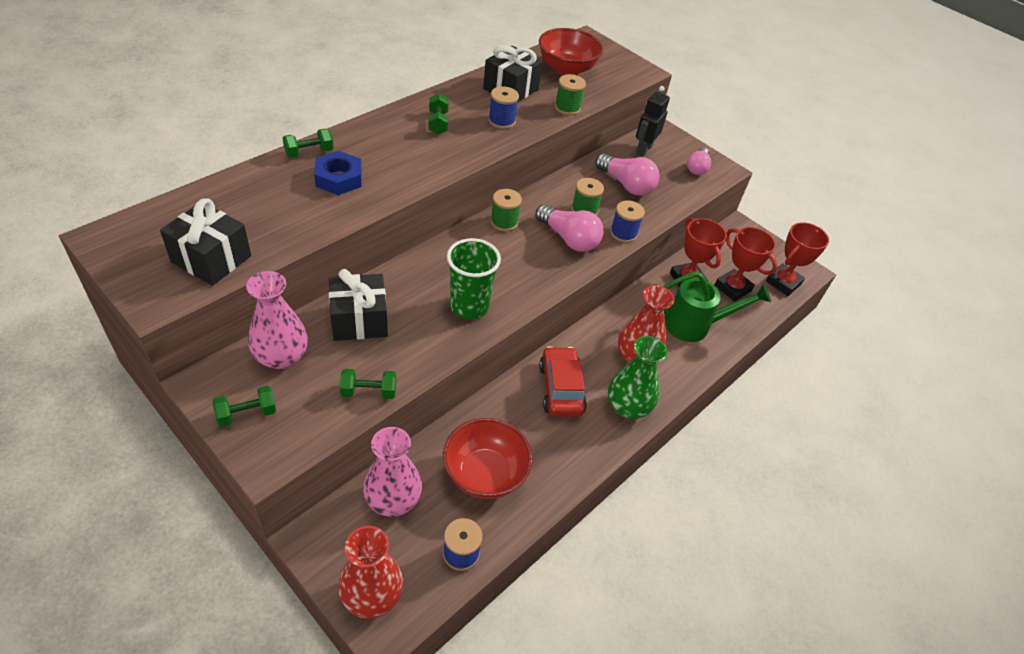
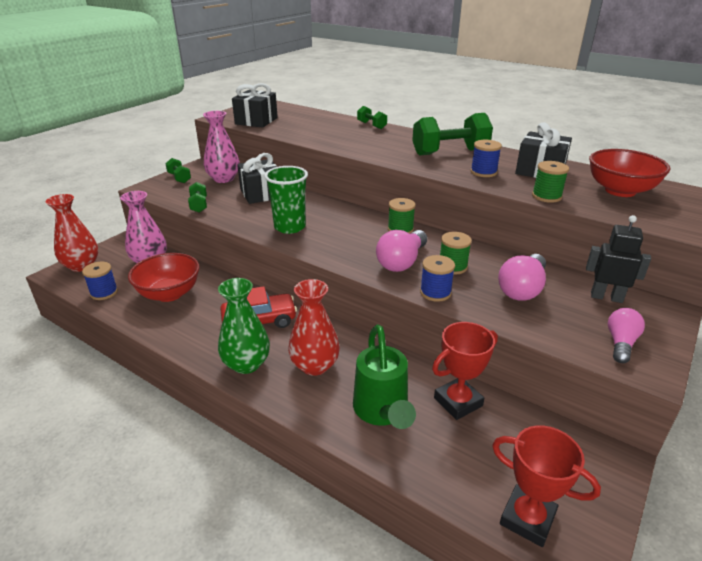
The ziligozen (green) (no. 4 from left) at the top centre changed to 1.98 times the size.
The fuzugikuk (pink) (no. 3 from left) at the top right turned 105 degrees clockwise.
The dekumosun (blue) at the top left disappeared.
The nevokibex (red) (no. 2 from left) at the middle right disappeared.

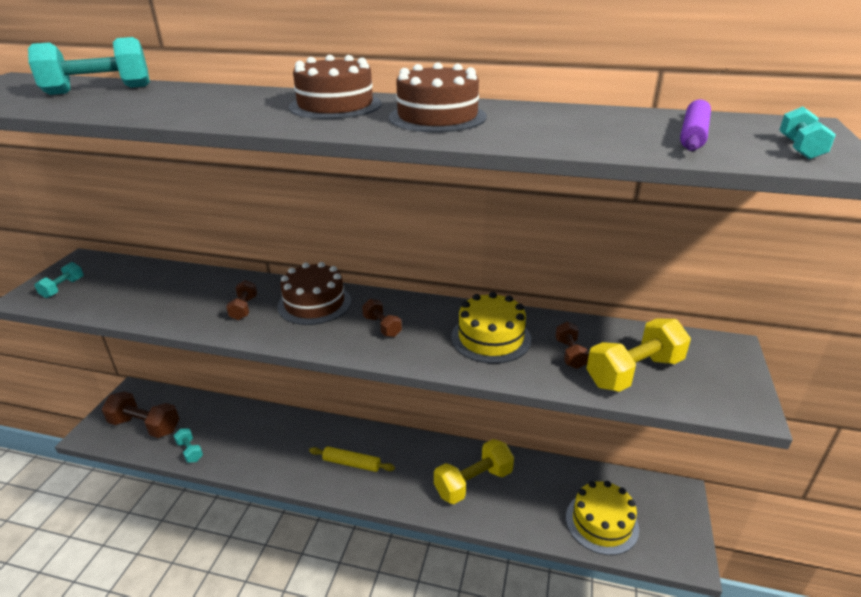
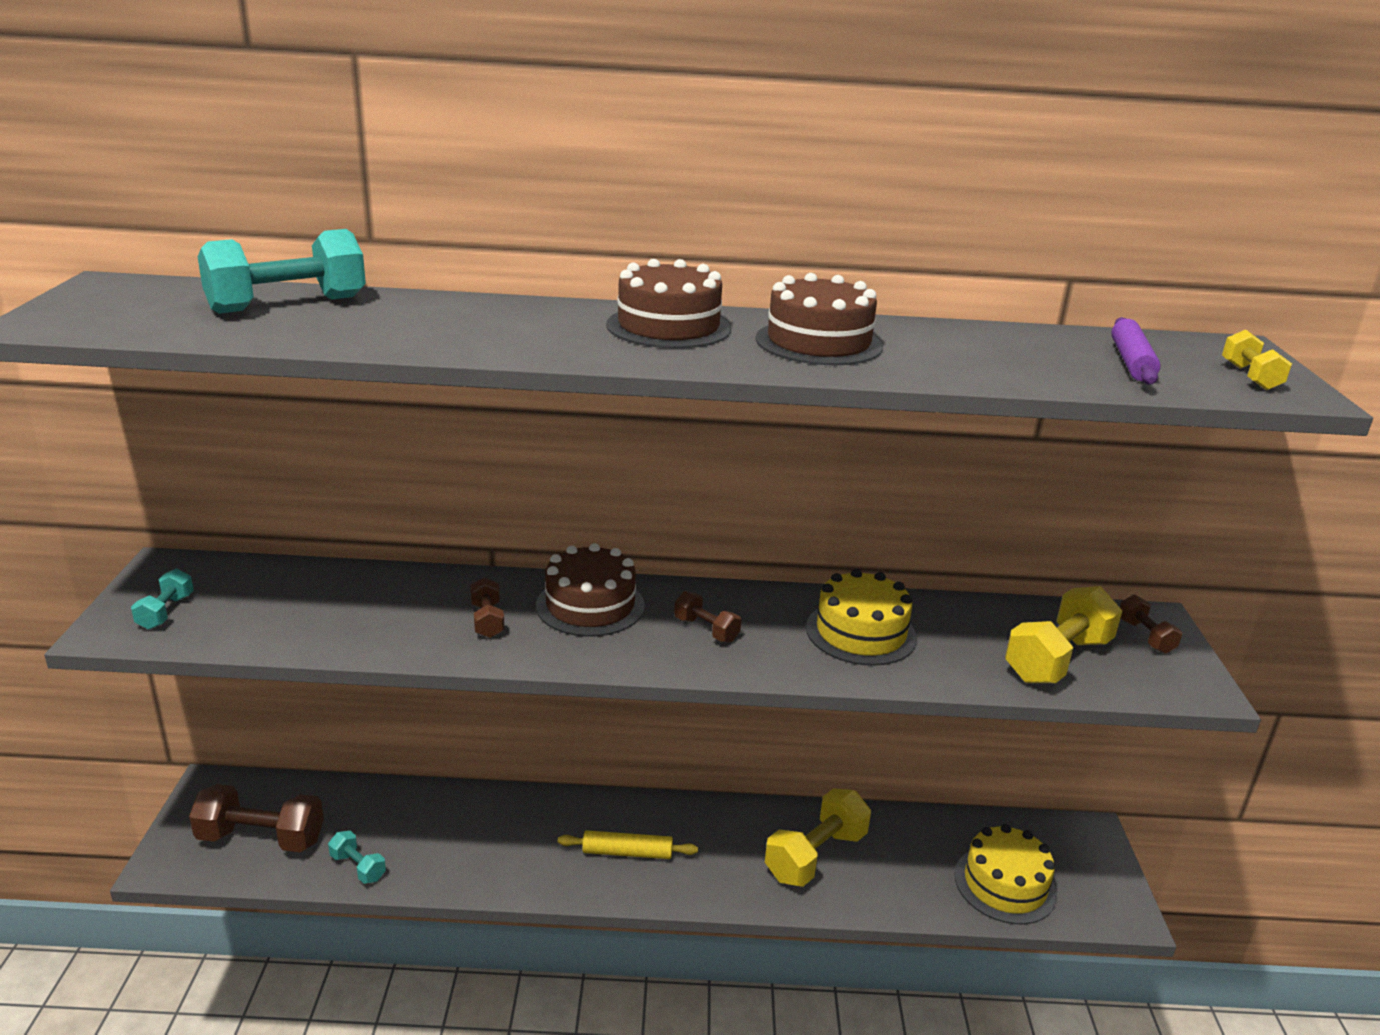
The ziligozen (brown) (no. 4 from left) moved from the centre to the middle right.
The ziligozen (turquoise) (no. 4 from left) at the top right became the ziligozen (yellow) (no. 3 from left) at the middle right.

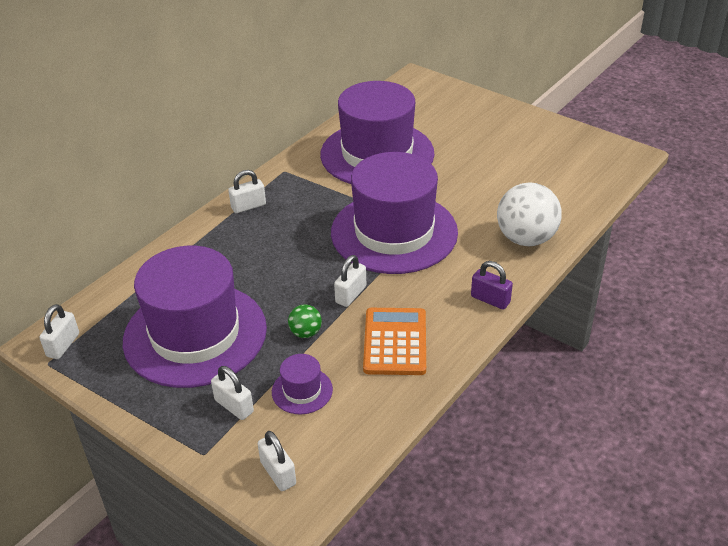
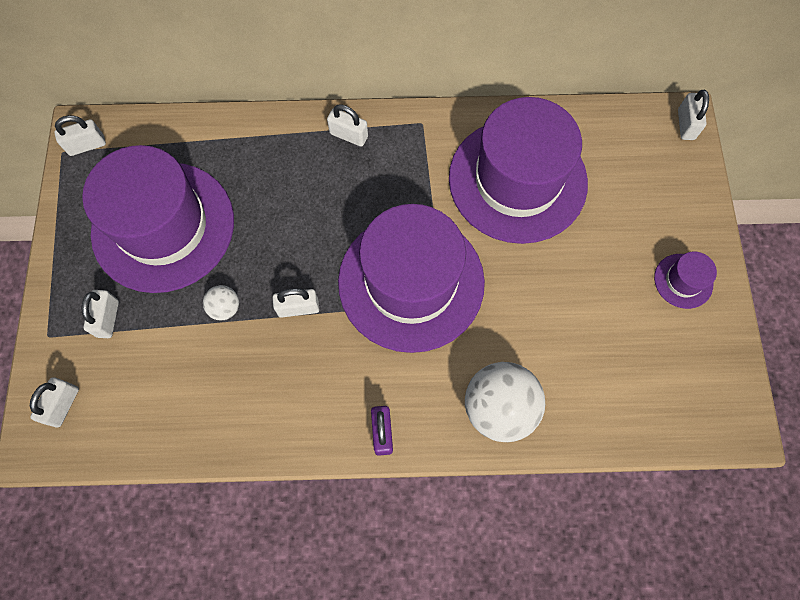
The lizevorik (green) at the centre became the lizevorik (white) (no. 1 from left) at the middle left.
The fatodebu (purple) (no. 2 from left in the first image) moved from the bottom centre to the middle right.
The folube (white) (no. 6 from left) at the top right appeared.
The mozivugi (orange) at the centre disappeared.

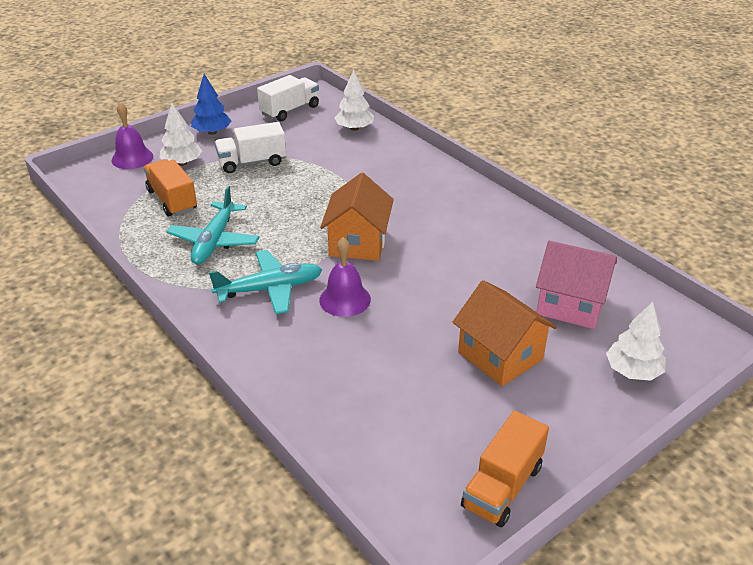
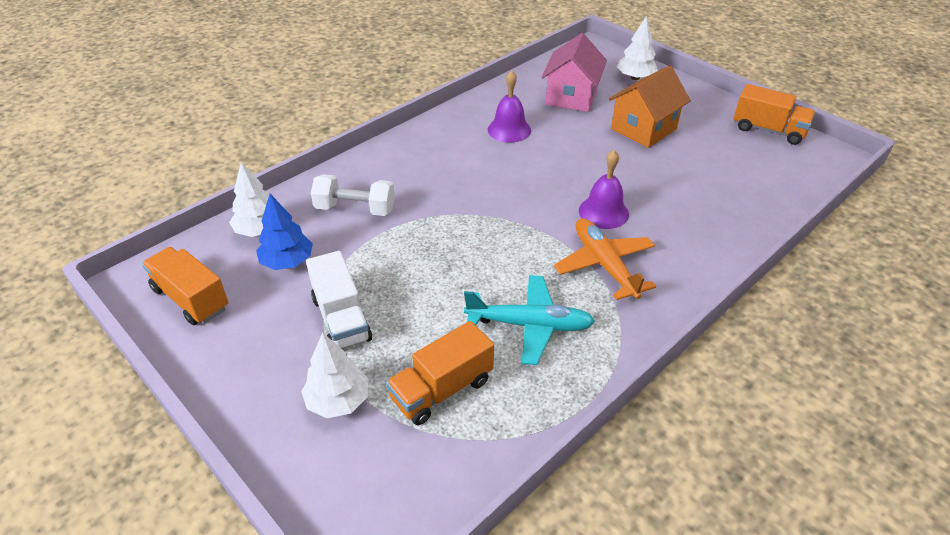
The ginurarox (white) (no. 2 from left) at the top centre became the ginurarox (orange) (no. 1 from left) at the middle left.
The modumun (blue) moved from the top left to the middle left.
The ziligozen (white) at the centre appeared.
The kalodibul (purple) (no. 1 from left) moved from the top left to the top centre.
The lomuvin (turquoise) (no. 2 from left) at the centre became the lomuvin (orange) at the centre.
The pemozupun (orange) (no. 1 from left) at the centre disappeared.

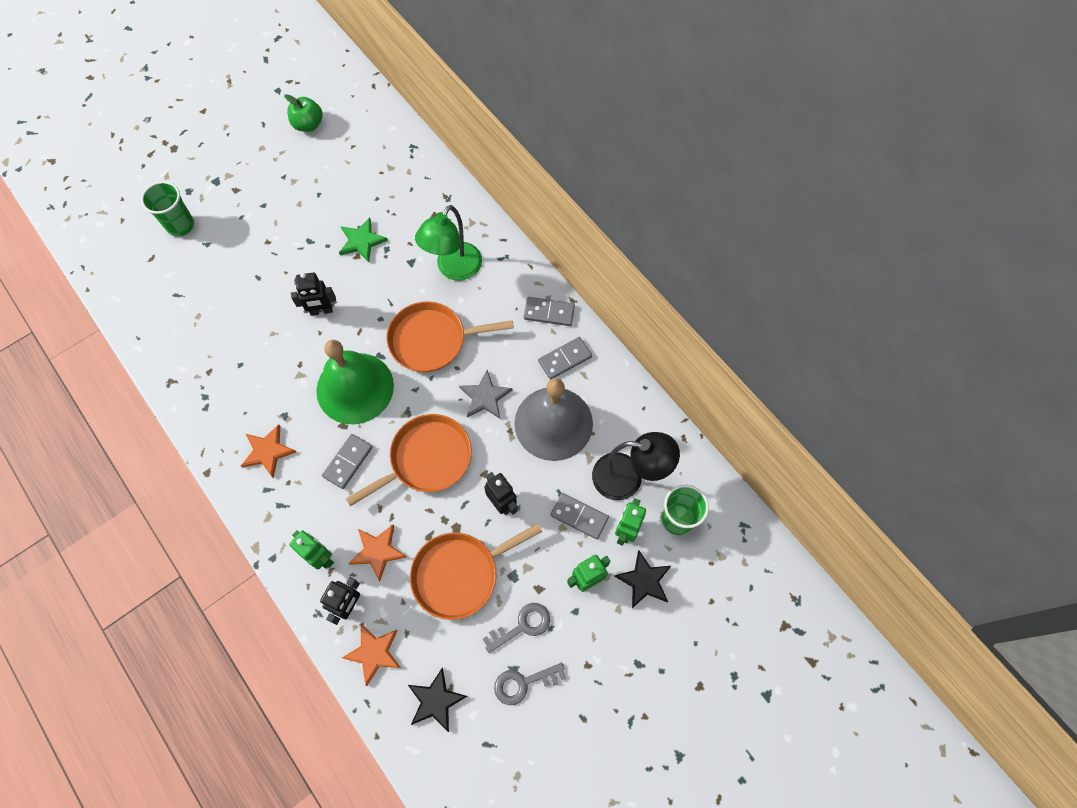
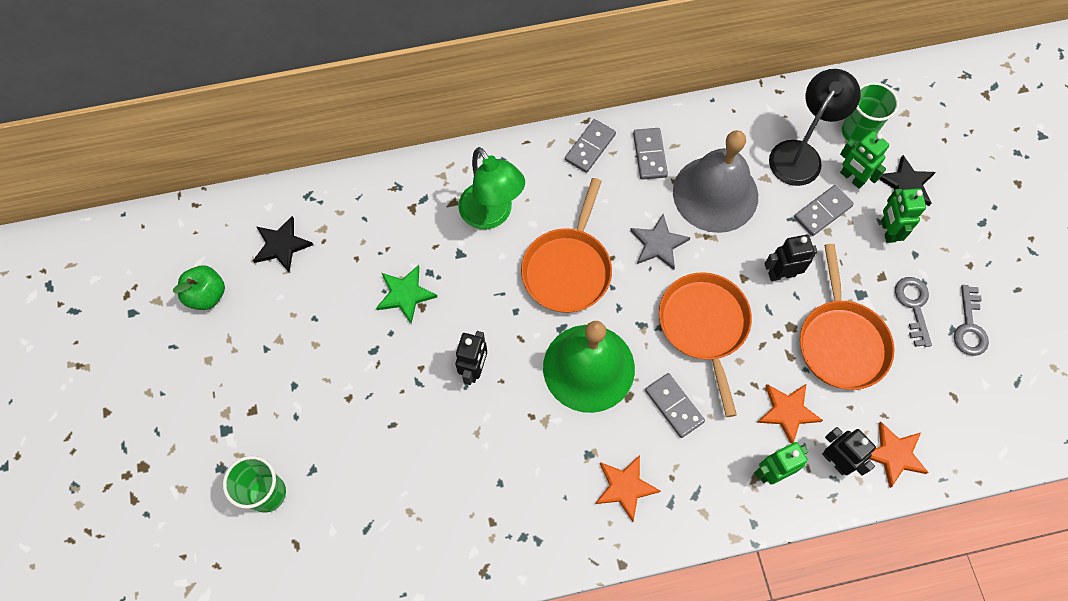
The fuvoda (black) (no. 1 from left) moved from the bottom centre to the middle left.

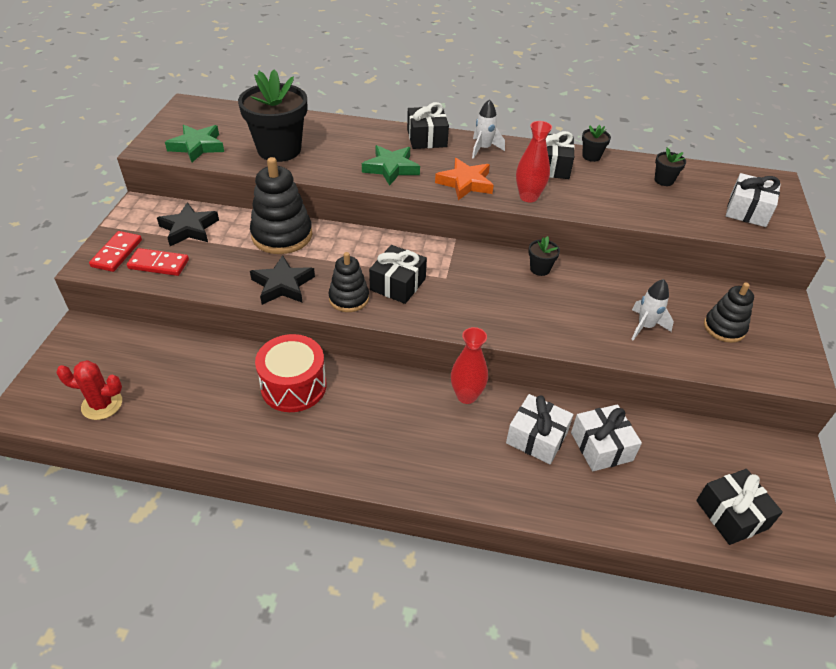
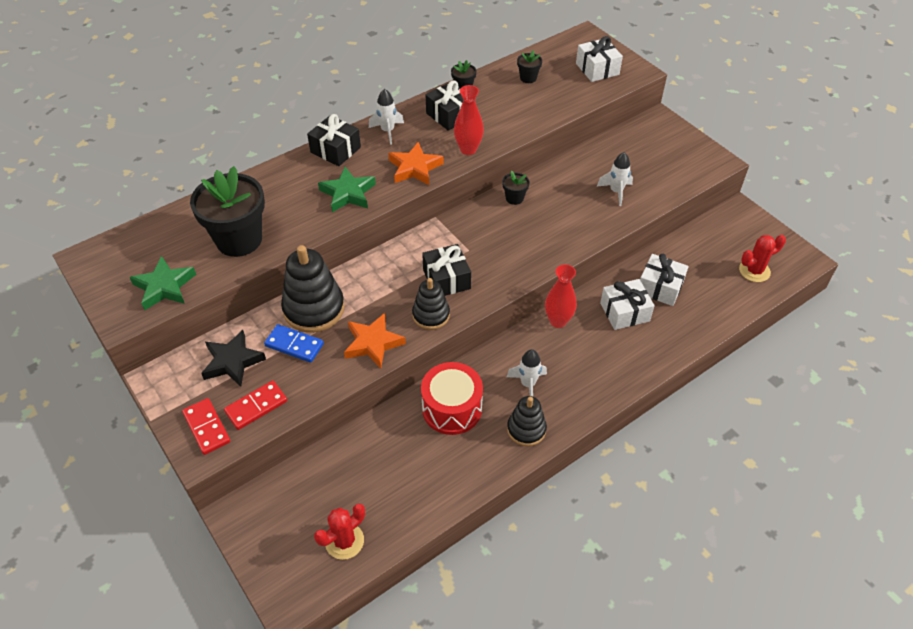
The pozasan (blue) at the middle left appeared.
The fuvoda (black) (no. 2 from left) at the centre became the fuvoda (orange) (no. 1 from left) at the centre.
The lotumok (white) (no. 2 from left) at the centre appeared.
The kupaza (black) (no. 3 from left) moved from the middle right to the bottom centre.
The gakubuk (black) (no. 4 from left) at the bottom right was replaced by the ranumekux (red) (no. 2 from left) at the middle right.

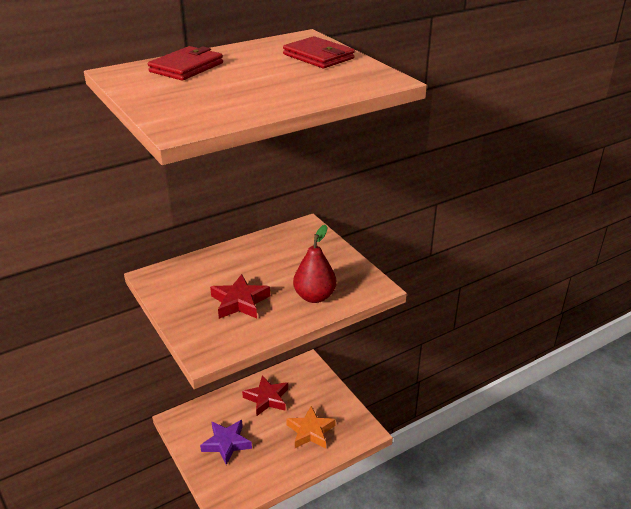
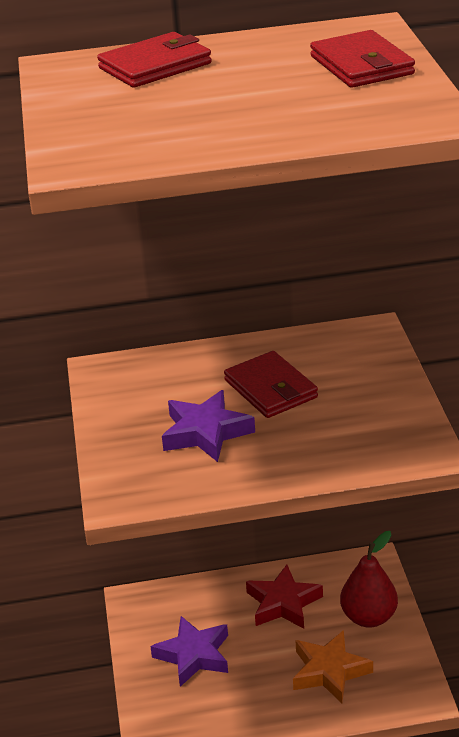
The fuvoda (red) (no. 1 from left) at the centre became the fuvoda (purple) (no. 2 from left) at the centre.
The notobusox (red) (no. 2 from left) at the centre appeared.
The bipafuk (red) moved from the centre to the bottom right.

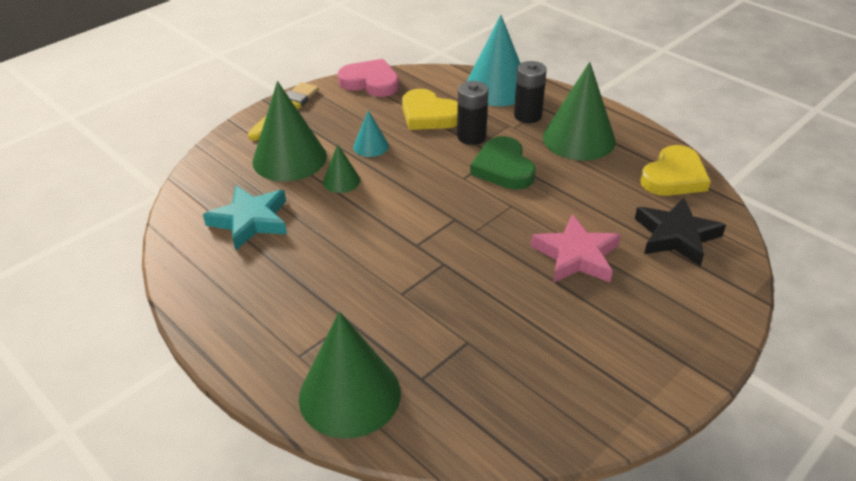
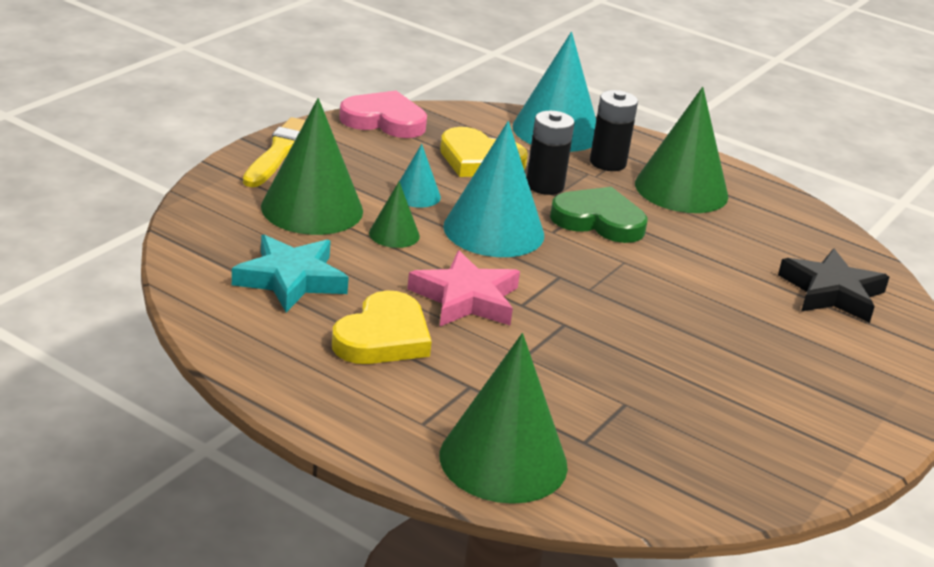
The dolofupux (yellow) (no. 2 from left in the first image) moved from the middle right to the centre.
The fuvoda (pink) moved from the middle right to the centre.
The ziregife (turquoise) (no. 2 from left) at the centre appeared.
The dolofupux (green) at the centre turned 135 degrees clockwise.

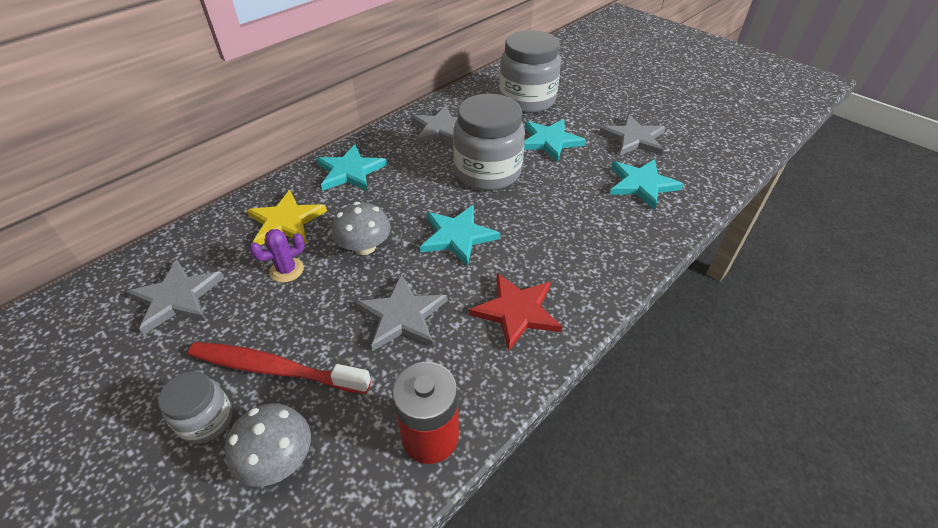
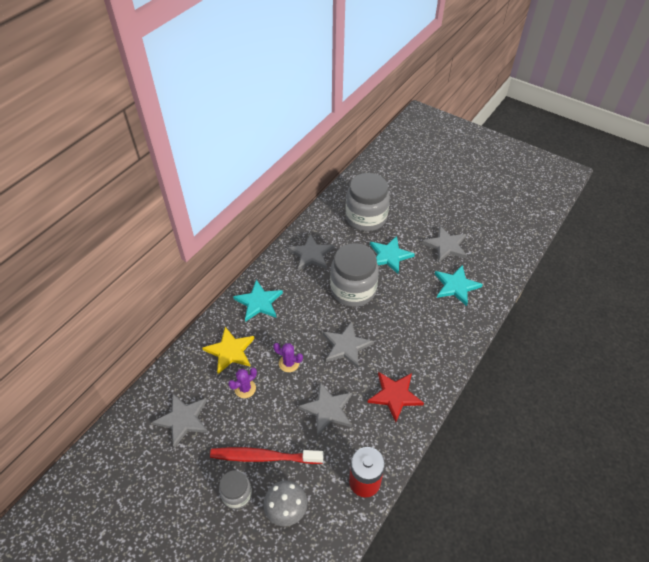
The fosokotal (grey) (no. 2 from left) at the centre was replaced by the ranumekux (purple) (no. 2 from left) at the centre.
The fuvoda (turquoise) (no. 2 from left) at the centre became the fuvoda (grey) (no. 4 from left) at the centre.

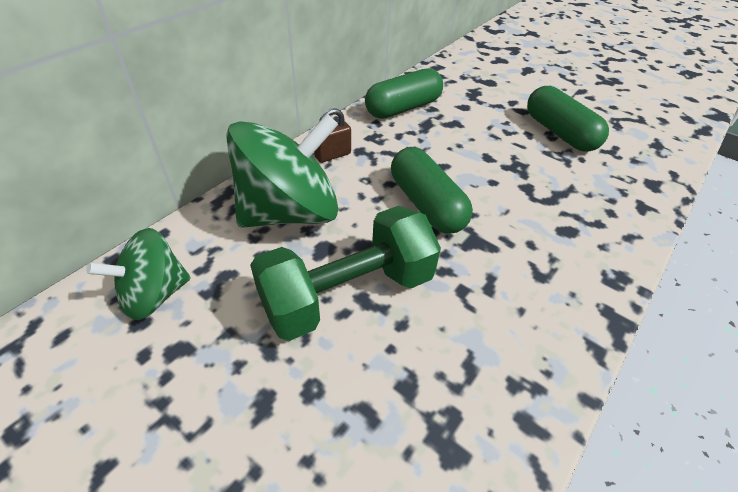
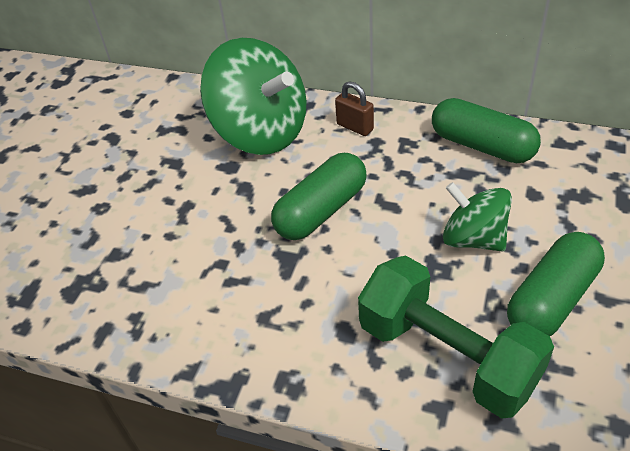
The ziligozen (green) moved from the centre to the bottom right.
The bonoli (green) (no. 1 from left in the first image) moved from the middle left to the middle right.

